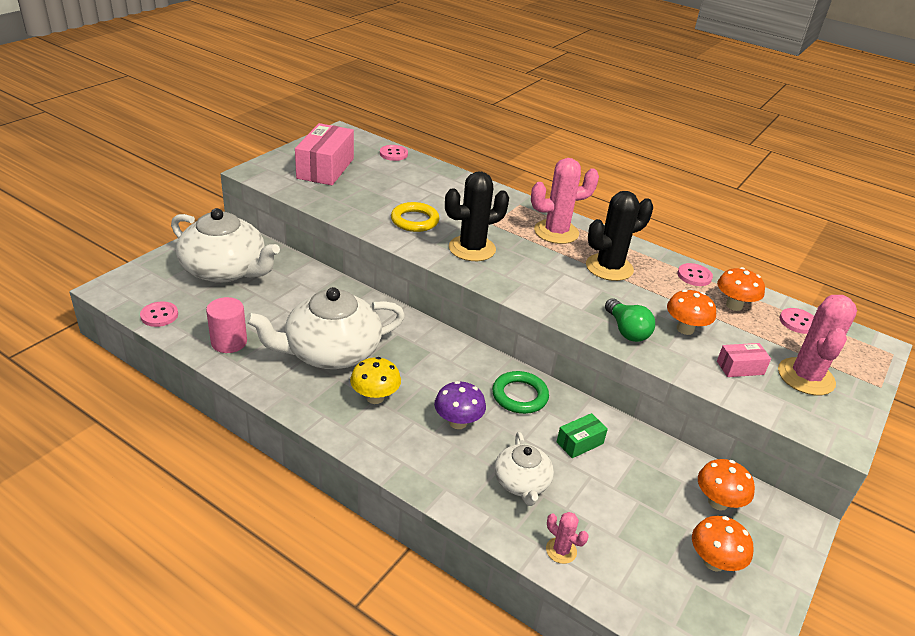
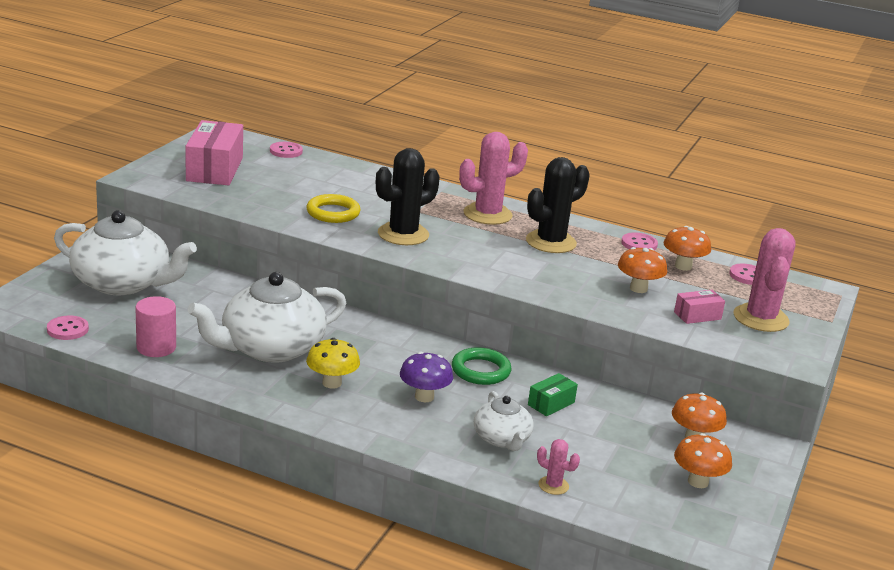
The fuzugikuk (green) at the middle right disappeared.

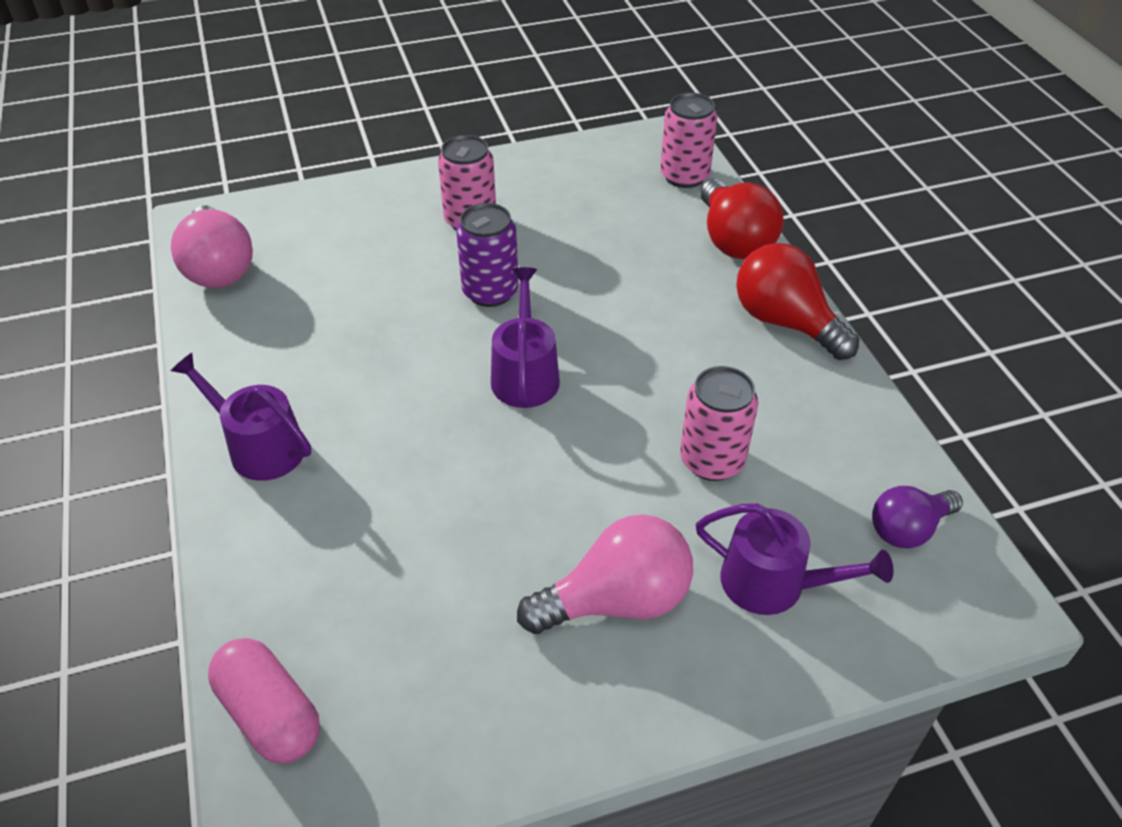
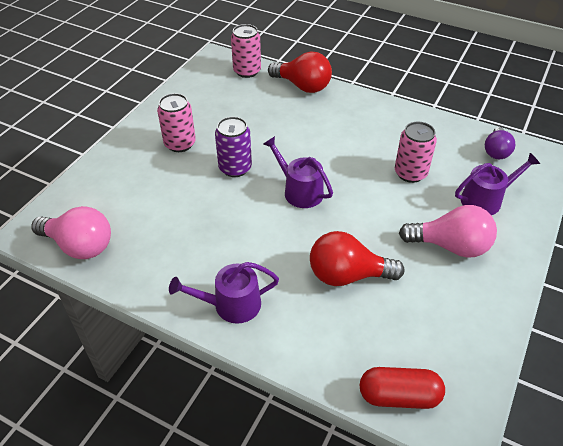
The fuzugikuk (red) (no. 2 from left) moved from the middle right to the centre.
The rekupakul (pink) at the bottom left became the rekupakul (red) at the bottom right.
The fuzugikuk (pink) (no. 2 from left) at the bottom centre turned 75 degrees clockwise.

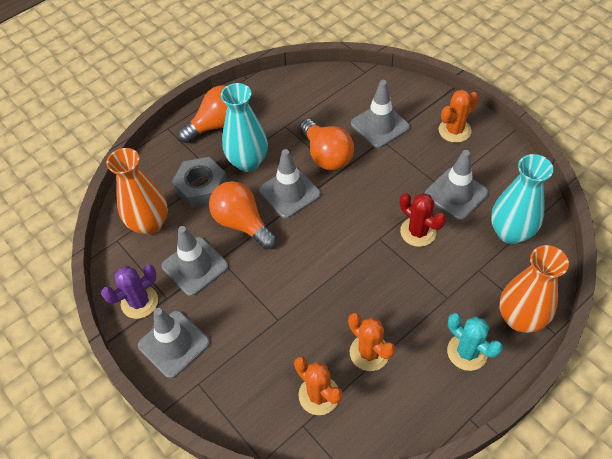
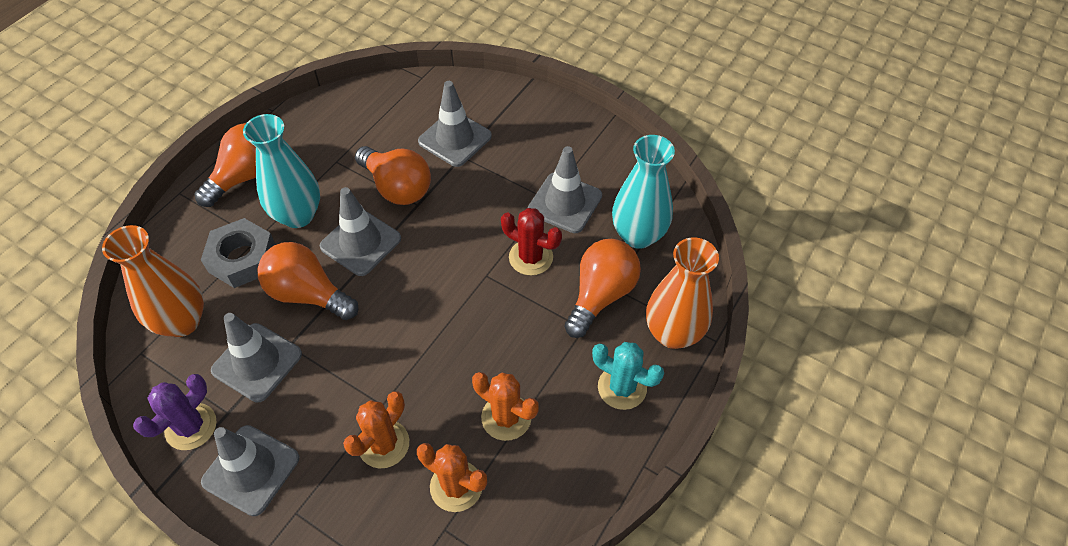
The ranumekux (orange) (no. 3 from left in the first image) moved from the top right to the bottom centre.
The fuzugikuk (orange) (no. 4 from left) at the centre appeared.

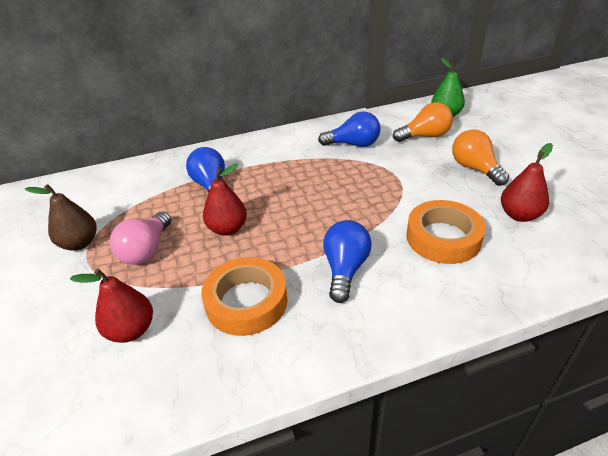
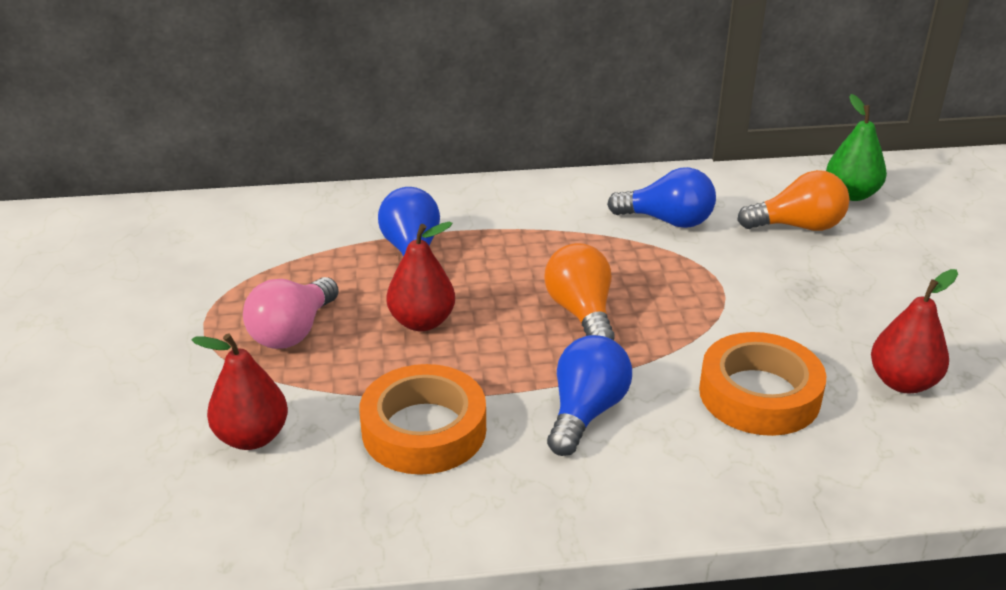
The fuzugikuk (orange) (no. 2 from left in the first image) moved from the middle right to the centre.
The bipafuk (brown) at the middle left disappeared.

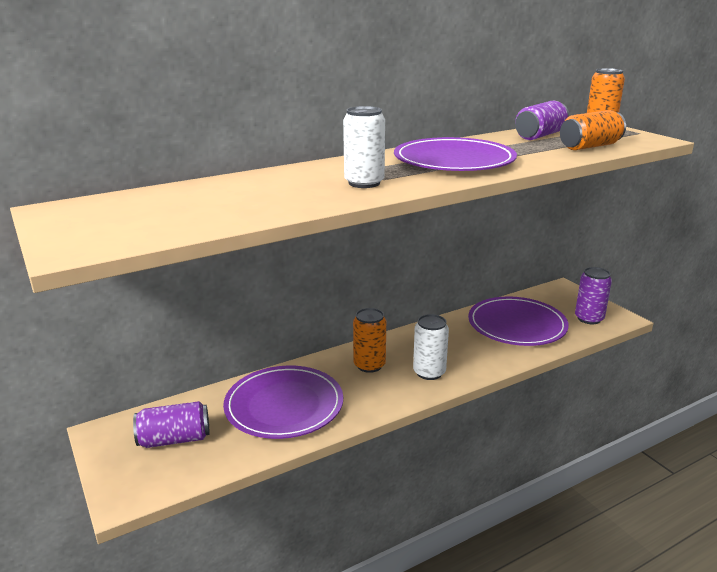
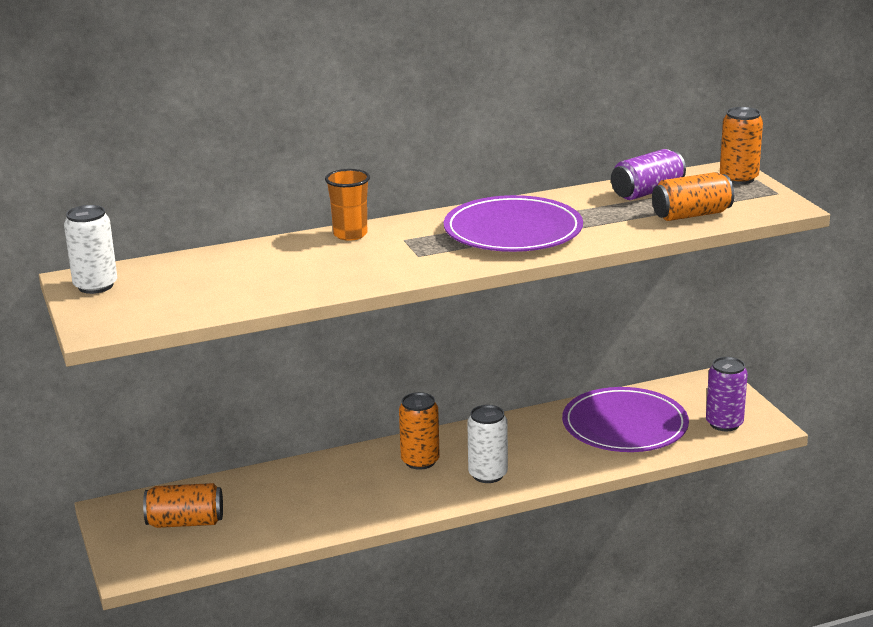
The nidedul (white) (no. 1 from left) moved from the top centre to the middle left.
The nidedul (purple) (no. 1 from left) at the bottom left became the nidedul (orange) (no. 1 from left) at the bottom left.
The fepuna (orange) at the top centre appeared.
The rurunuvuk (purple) (no. 1 from left) at the bottom centre disappeared.

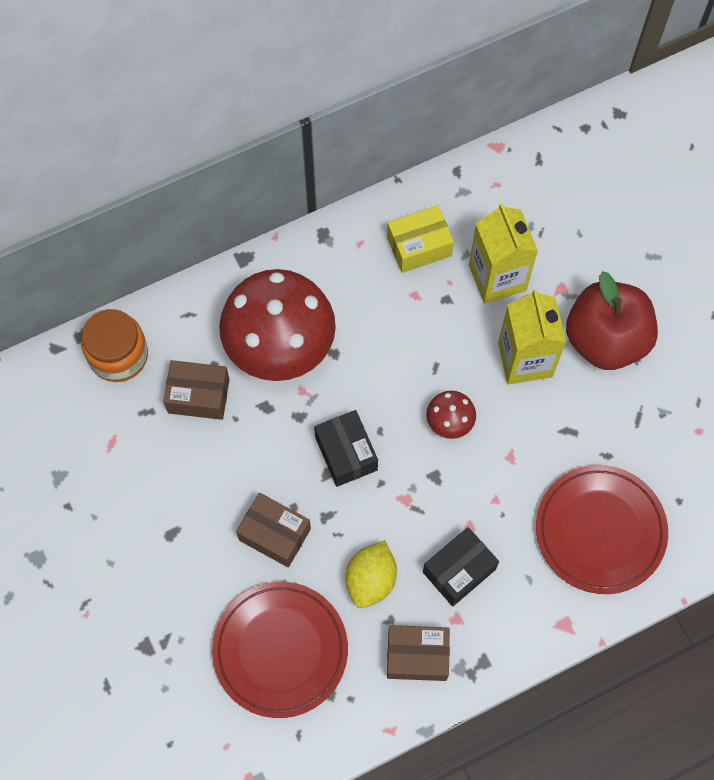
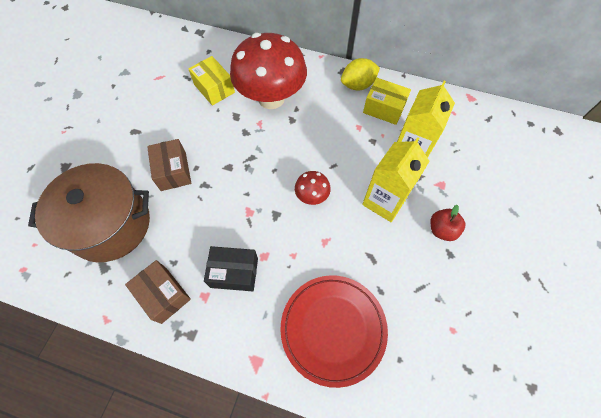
The rurunuvuk (red) (no. 1 from left) at the bottom centre was replaced by the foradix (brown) at the middle left.
The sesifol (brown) (no. 1 from left) at the middle left became the sesifol (yellow) (no. 1 from left) at the top centre.
The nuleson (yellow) moved from the bottom centre to the top centre.
The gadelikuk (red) at the middle right changed to 0.48 times the size.
The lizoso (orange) at the middle left disappeared.
The sesifol (black) (no. 1 from left) at the centre disappeared.

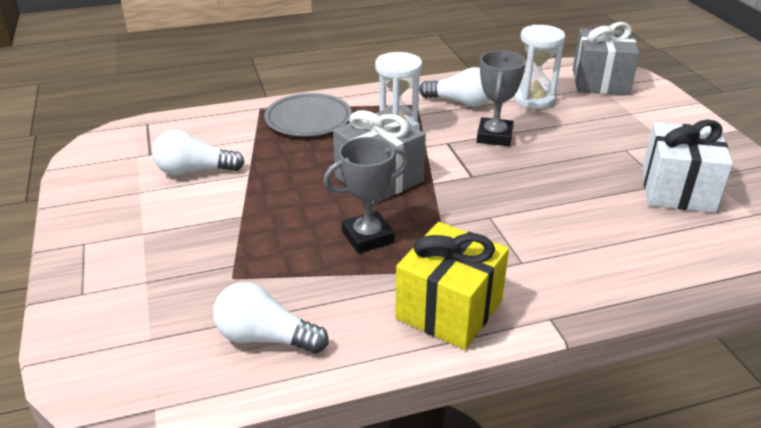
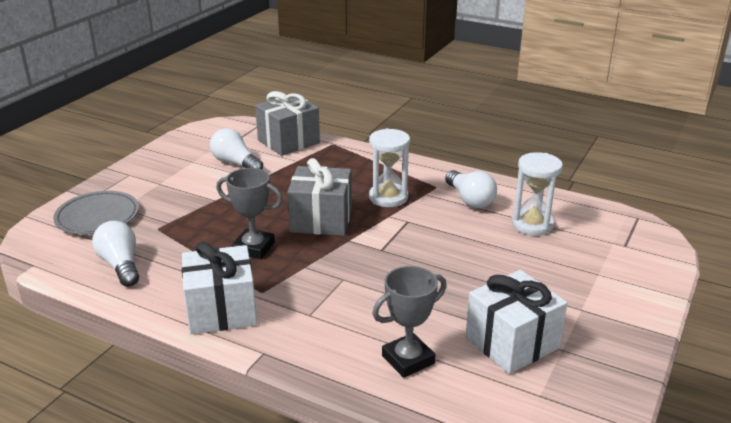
The rurunuvuk (grey) moved from the top centre to the middle left.
The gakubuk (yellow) at the bottom centre became the gakubuk (white) (no. 1 from left) at the bottom left.
The gakubuk (grey) (no. 2 from left in the first image) moved from the top right to the top centre.
The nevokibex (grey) (no. 2 from left) moved from the top centre to the bottom centre.

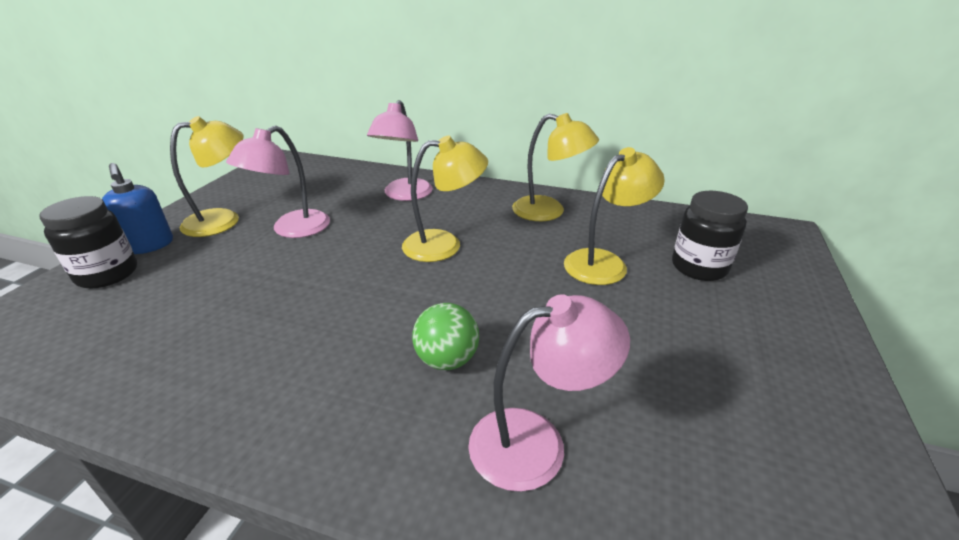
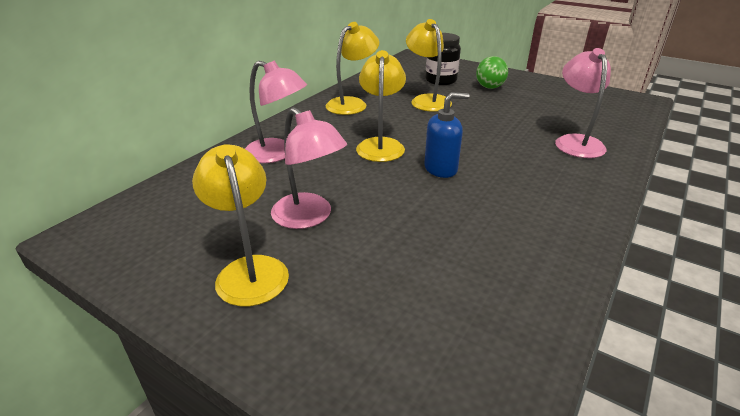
The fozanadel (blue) moved from the middle left to the top centre.
The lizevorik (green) moved from the centre to the top centre.
The lizoso (black) (no. 1 from left) at the middle left disappeared.

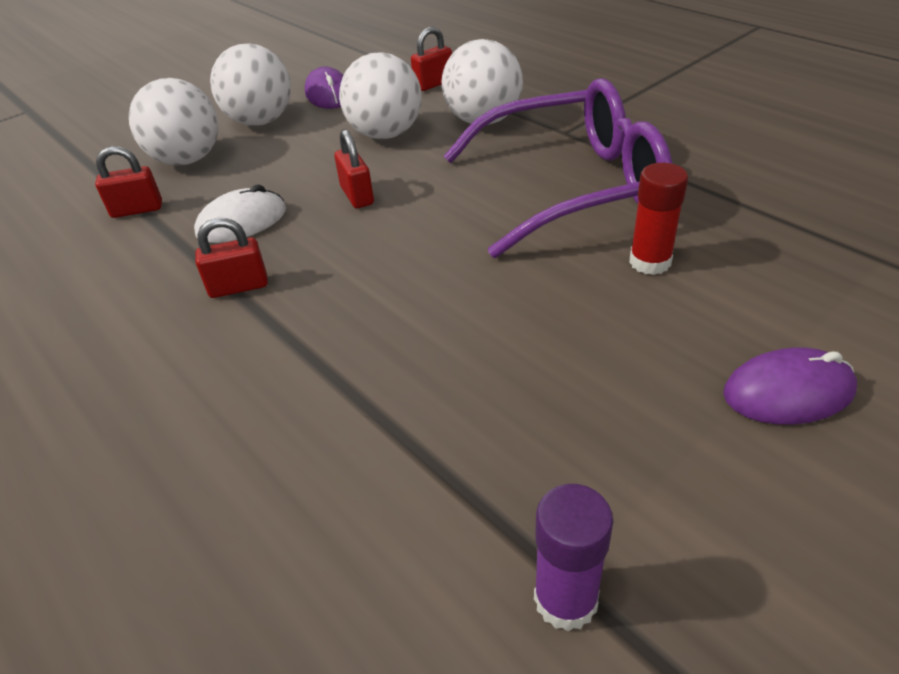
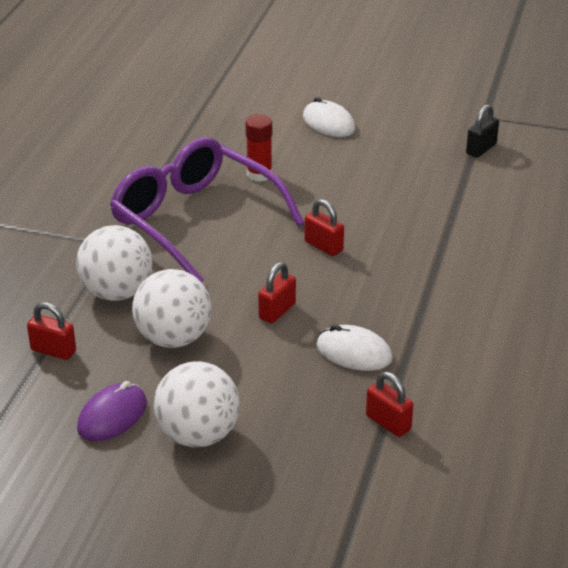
The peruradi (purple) (no. 2 from left) at the middle right became the peruradi (white) (no. 1 from left) at the top centre.
The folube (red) (no. 2 from left in the first image) moved from the middle left to the centre.
The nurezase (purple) at the bottom centre was replaced by the folube (black) at the top right.
The lizevorik (white) (no. 1 from left) at the top left disappeared.

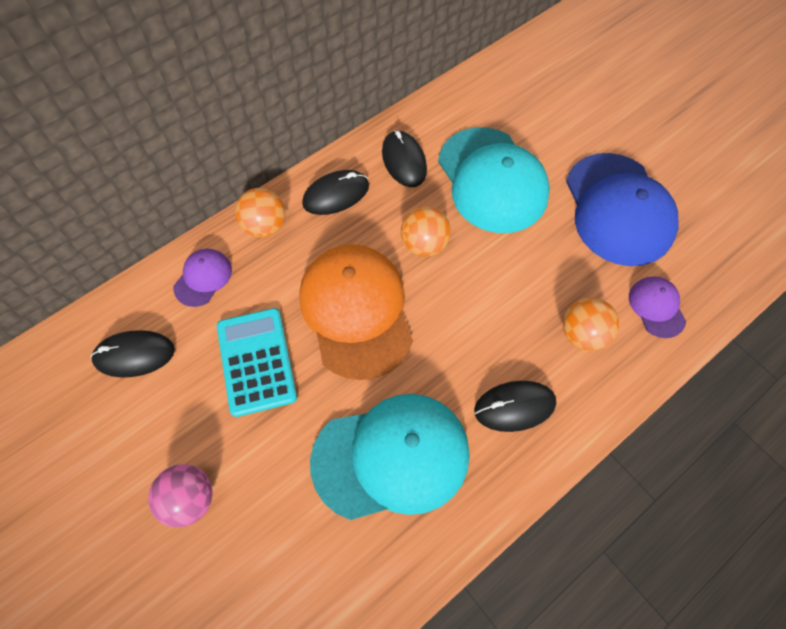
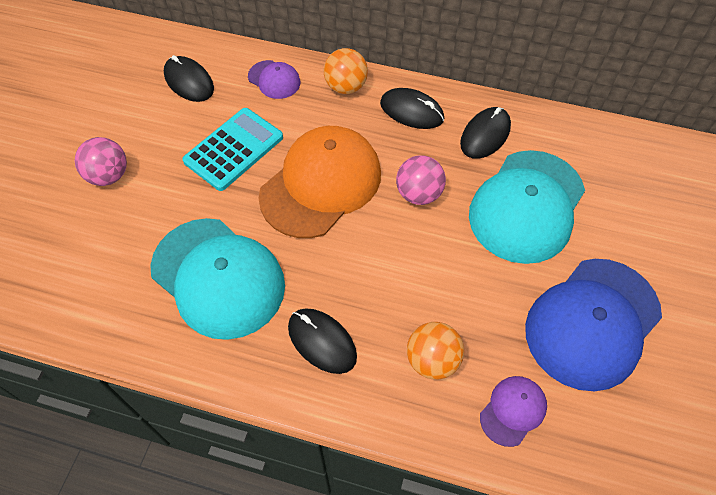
The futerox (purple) (no. 1 from left) at the middle left turned 45 degrees clockwise.
The lizevorik (orange) (no. 2 from left) at the centre became the lizevorik (pink) (no. 2 from left) at the centre.

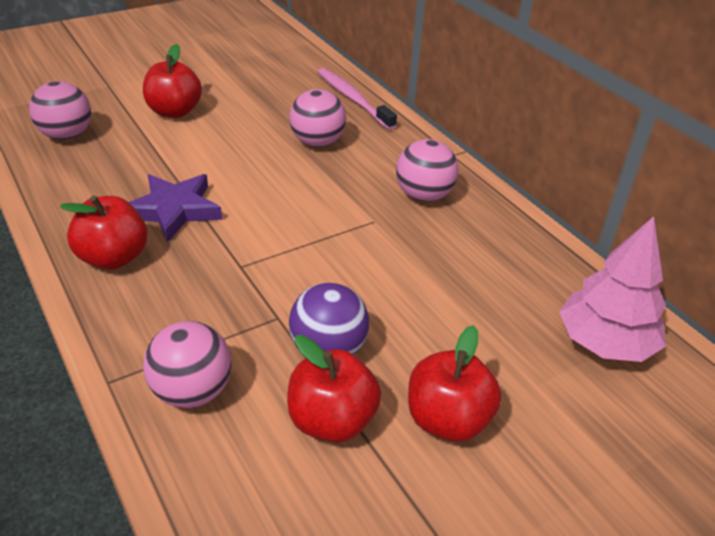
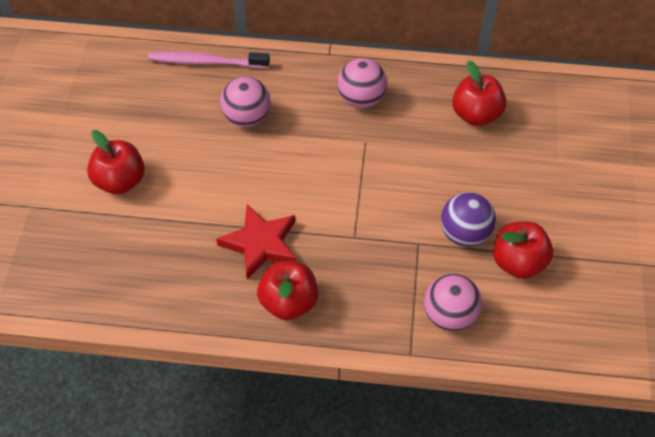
The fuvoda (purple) at the middle left became the fuvoda (red) at the centre.
The gadelikuk (red) (no. 4 from left in the first image) moved from the bottom centre to the top right.
The lizevorik (pink) (no. 1 from left) at the top left disappeared.
The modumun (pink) at the middle right disappeared.

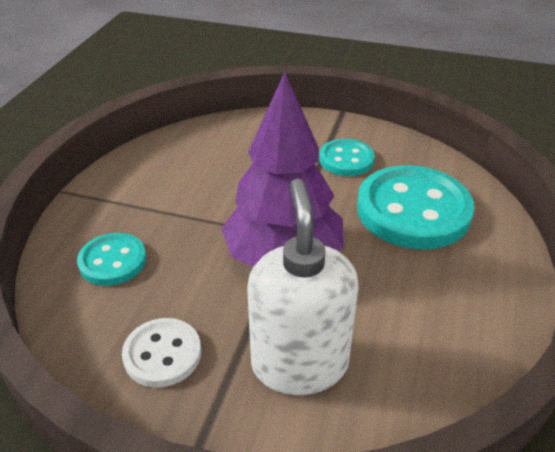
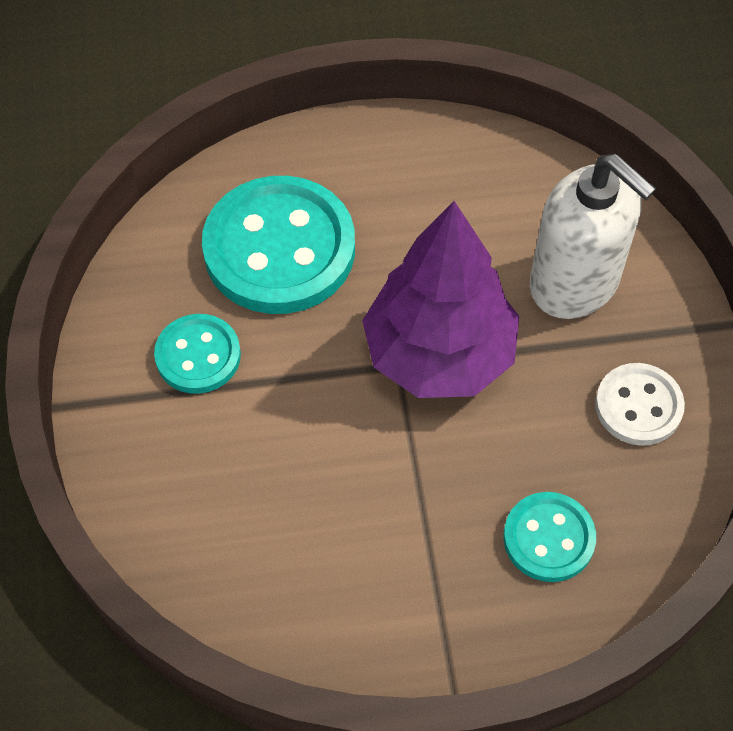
The fozanadel (white) at the centre turned 105 degrees counterclockwise.

